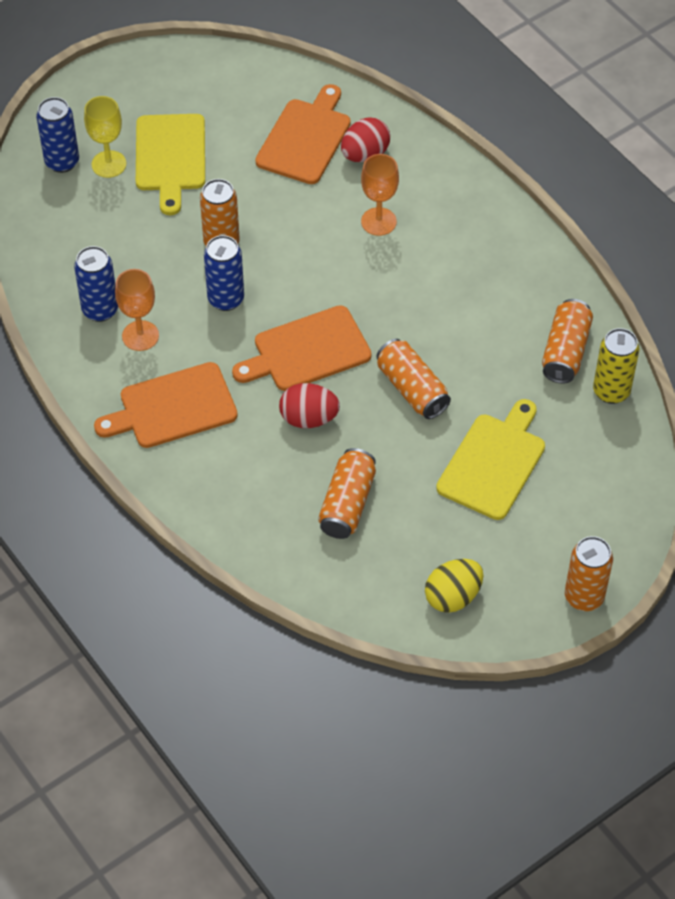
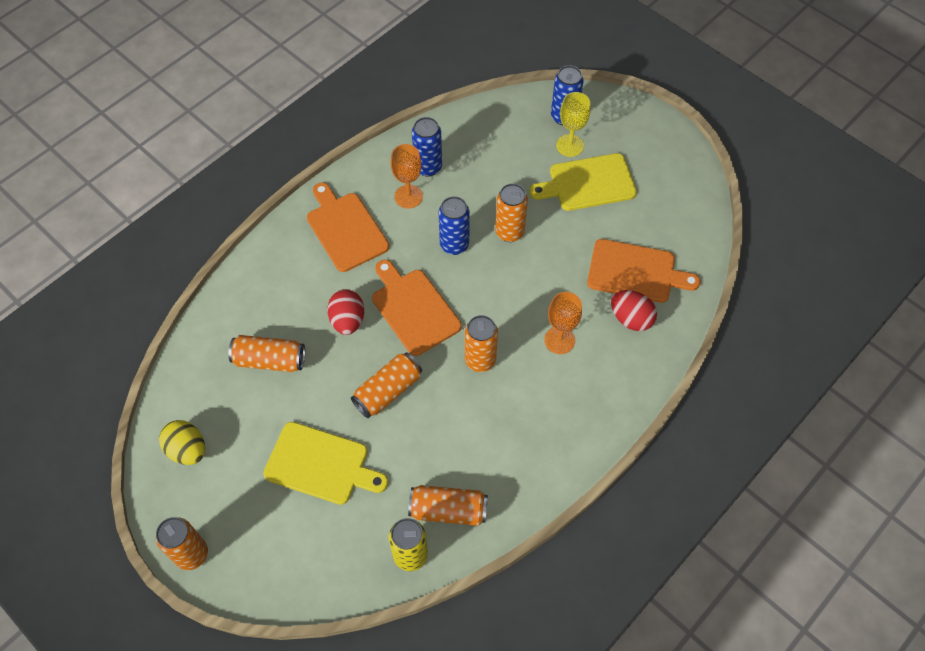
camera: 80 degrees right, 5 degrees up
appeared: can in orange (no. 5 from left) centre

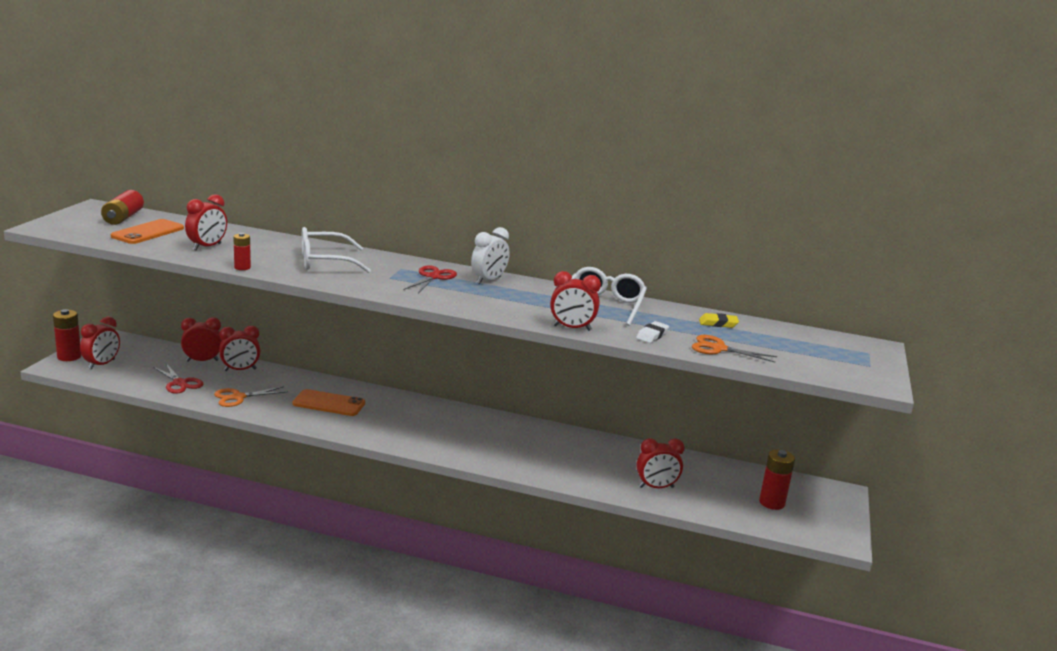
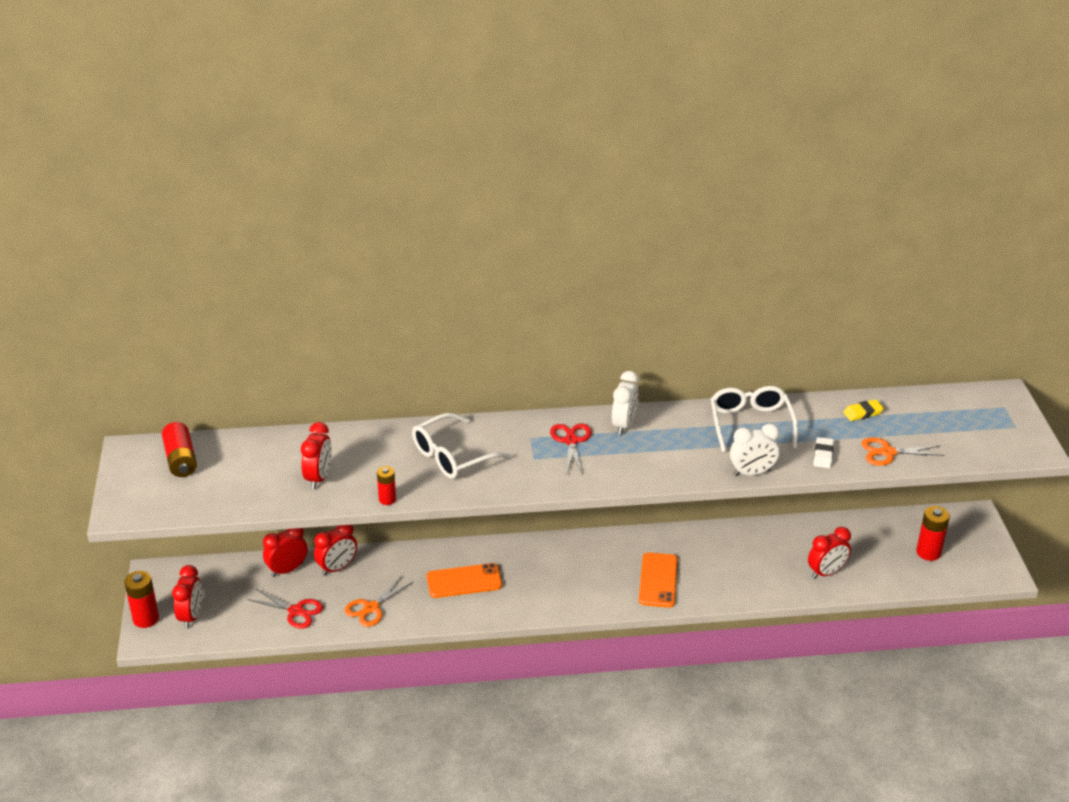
camera: 20 degrees left, 15 degrees up
relocated: phone in orange (no. 1 from left in the first image) middle left to phone in orange (no. 2 from left) bottom centre
colour: clock in red (no. 5 from left) centre to clock in white (no. 2 from left) middle right

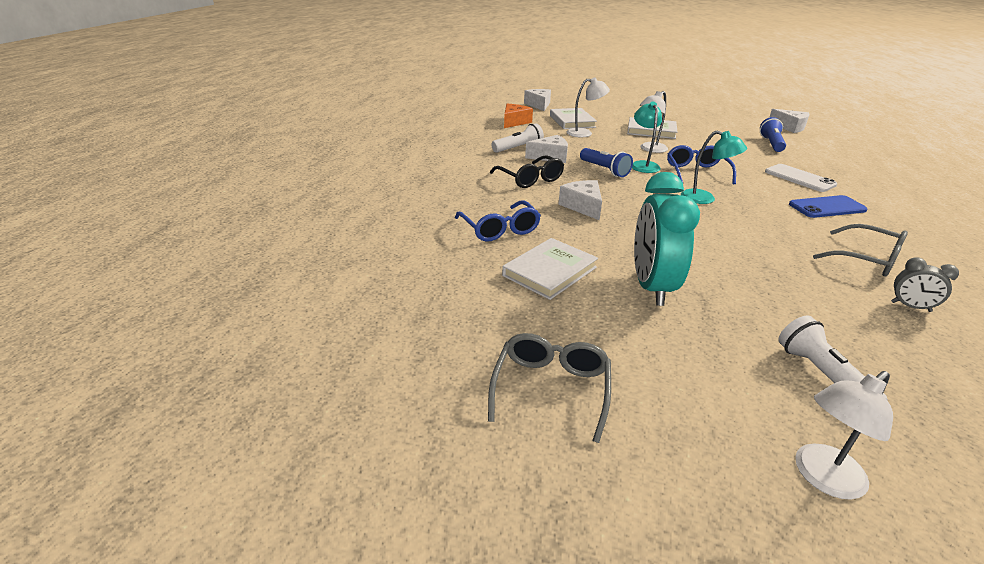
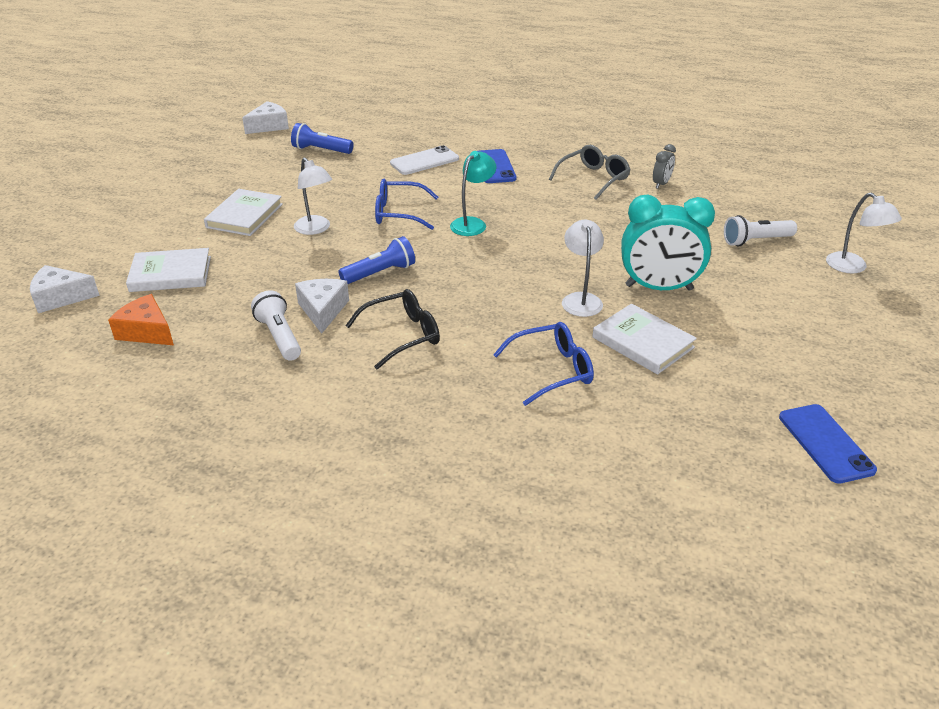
camera: 85 degrees left, 5 degrees up
missing: glasses in grey (no. 1 from left) bottom centre; cheese in white (no. 3 from left) centre; lamp in turquoise (no. 1 from left) top centre
appeared: phone in blue (no. 2 from left) middle right
relocated: lamp in white (no. 1 from left in the first image) top centre to lamp in white (no. 2 from left) centre

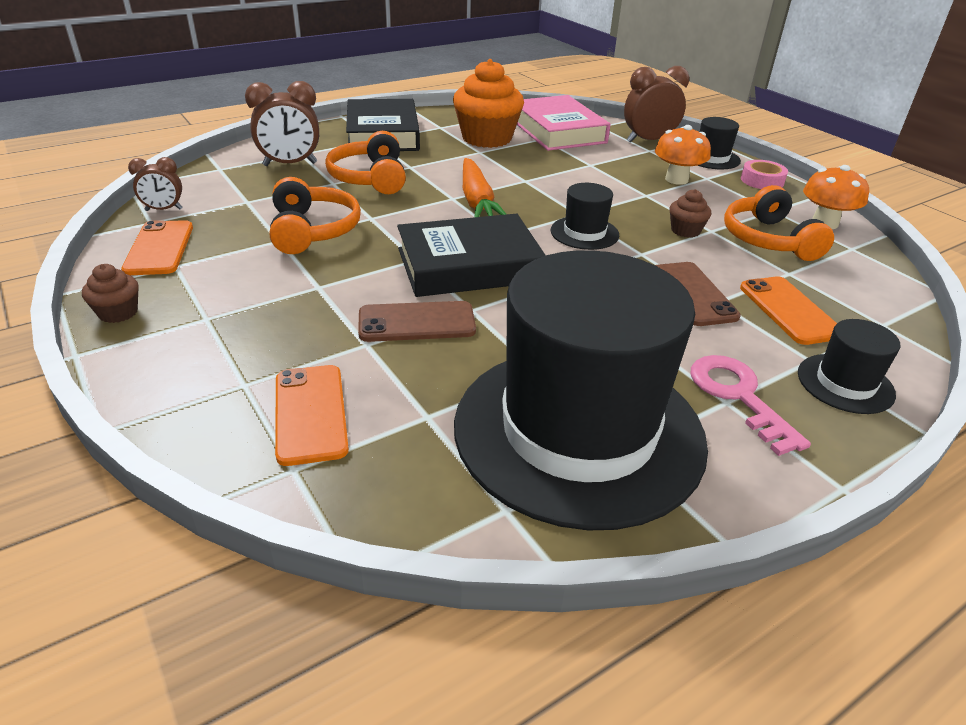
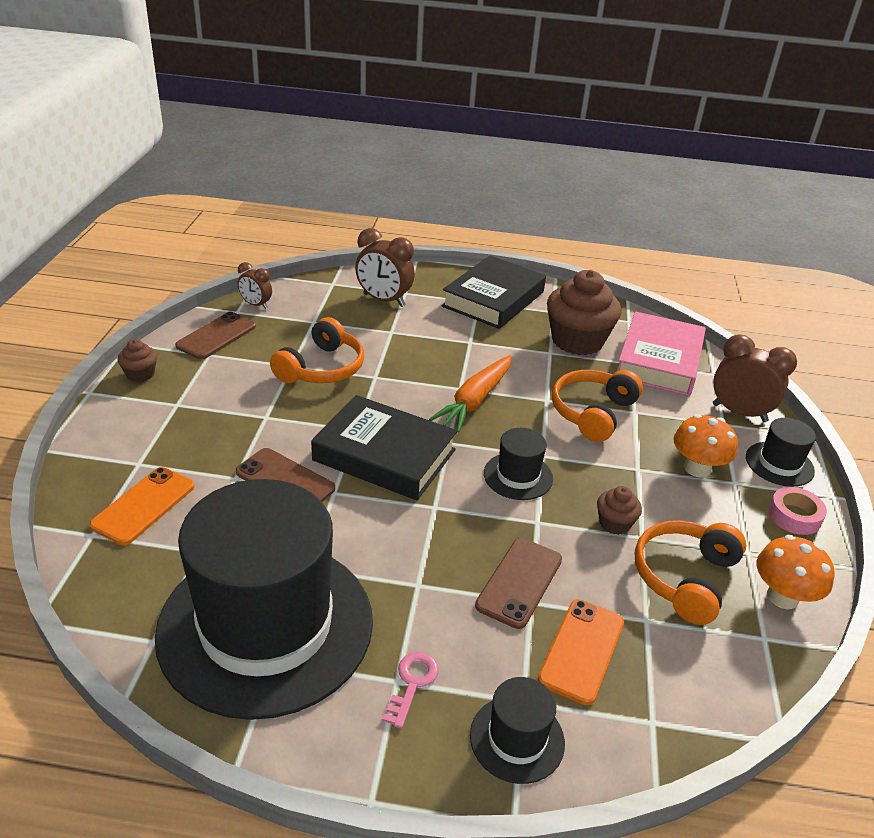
camera: 40 degrees right, 0 degrees up
relocated: headphones in orange (no. 2 from left) top centre to middle right
colour: phone in orange (no. 1 from left) middle left to phone in brown (no. 1 from left) middle left; cupcake in orange top centre to cupcake in brown (no. 2 from left) middle right
size: key in pink middle right = bottom centre x0.64

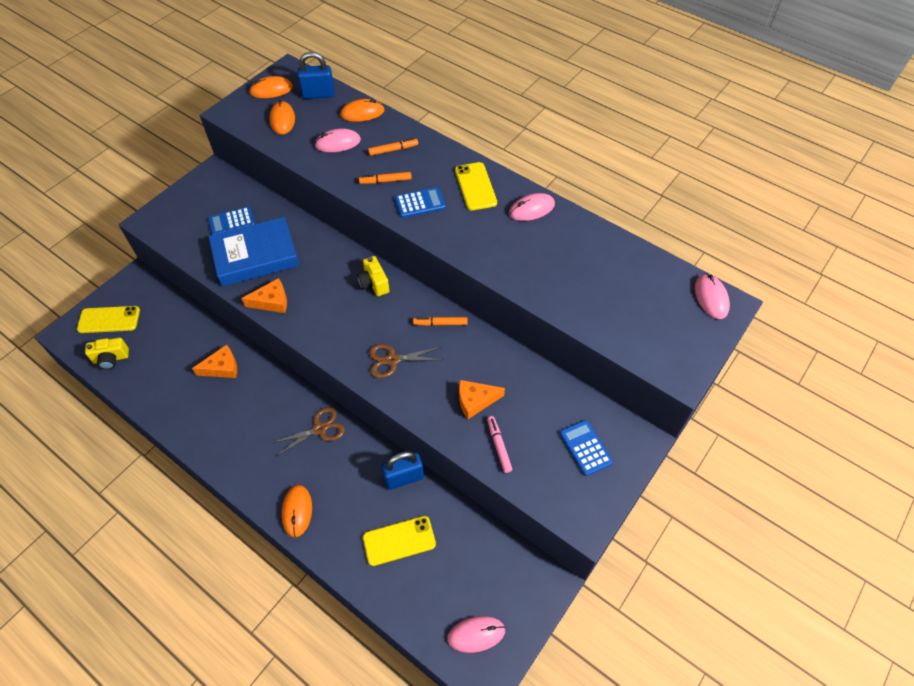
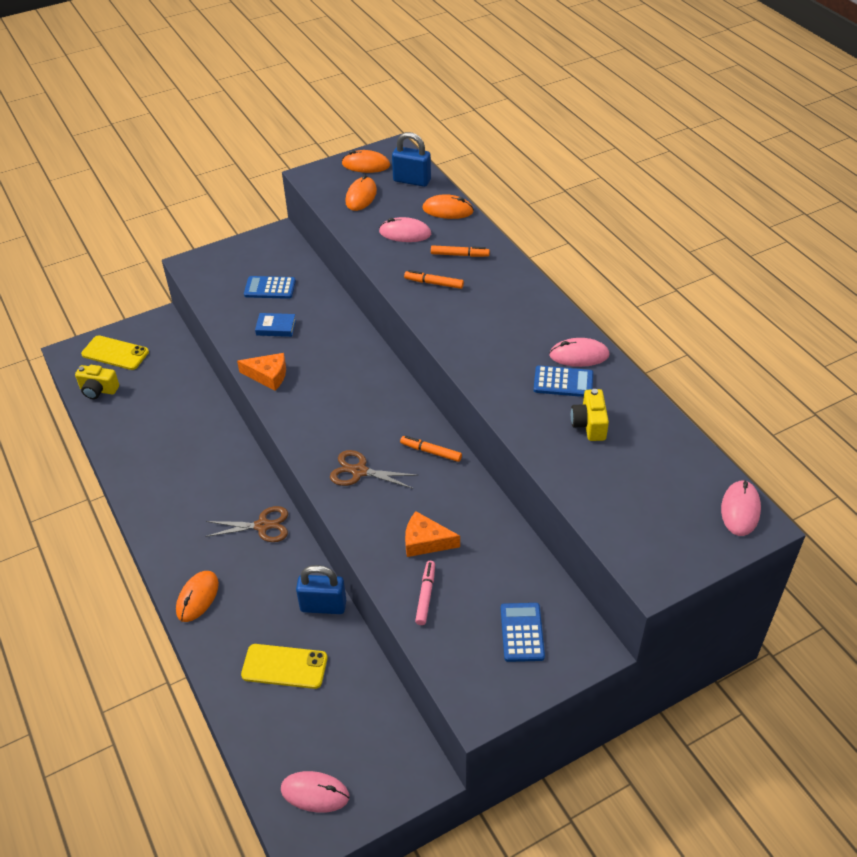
camera: 25 degrees right, 10 degrees down
missing: cheese in orange (no. 1 from left) middle left; phone in yellow (no. 3 from left) top centre
relocated: calculator in blue (no. 2 from left in the first image) top centre to calculator in blue (no. 3 from left) centre; camera in yellow (no. 2 from left) centre to middle right
size: book in blue middle left = middle left x0.42

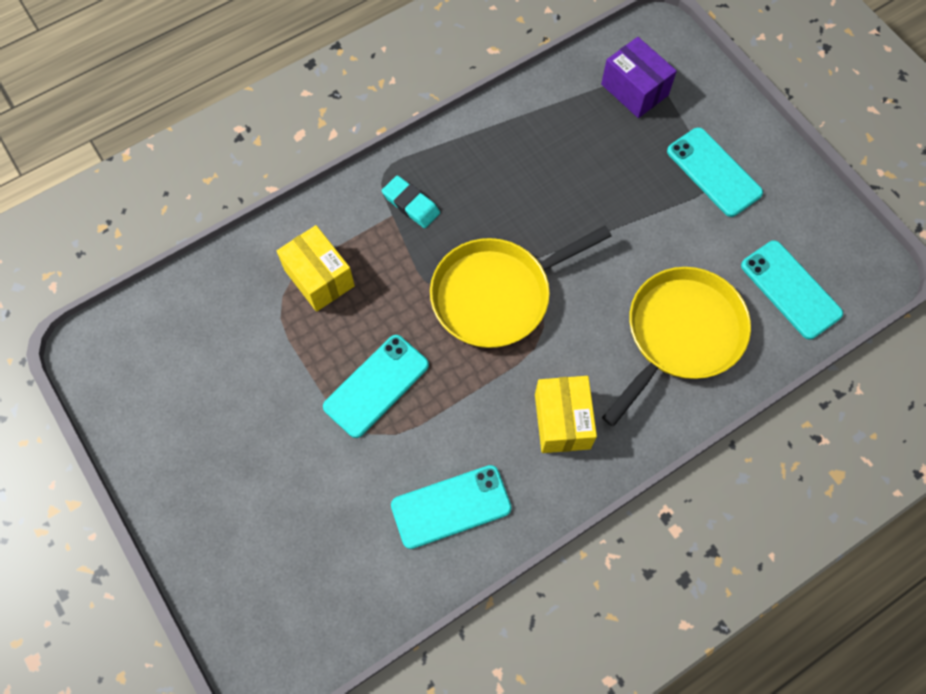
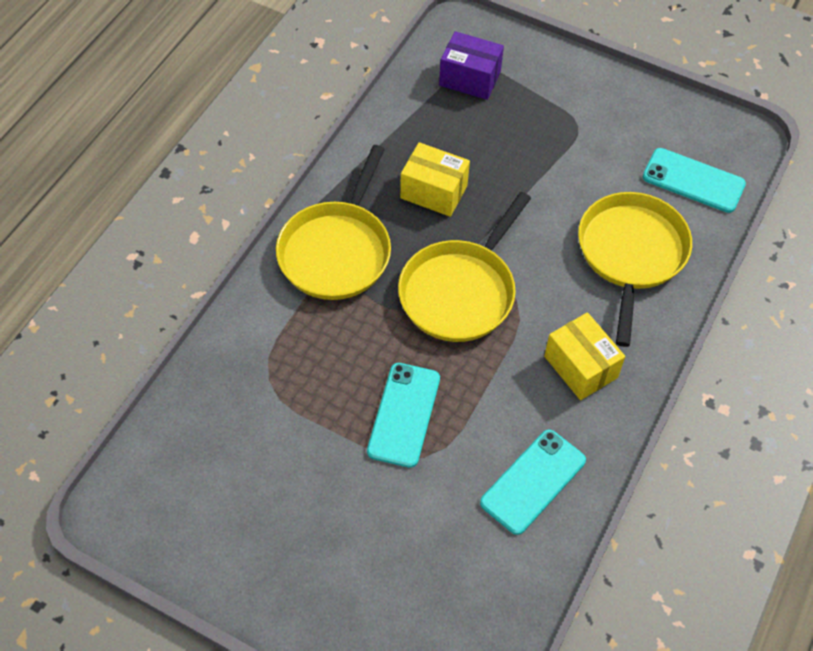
camera: 30 degrees left, 10 degrees down
missing: phone in turquoise (no. 3 from left) top right
relocated: box in yellow (no. 1 from left) centre to top centre
exchanged: eraser in turquoise top centre to pan in yellow (no. 1 from left) centre

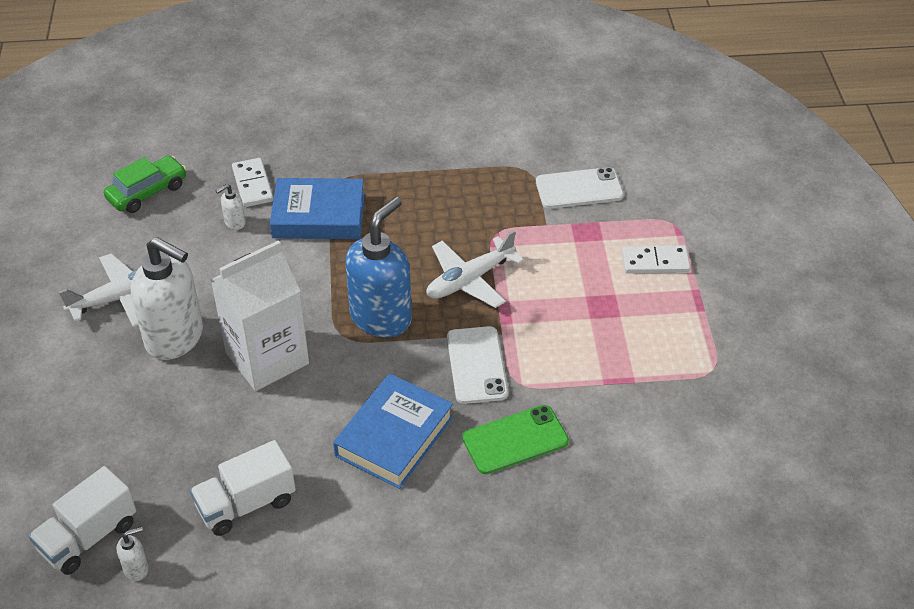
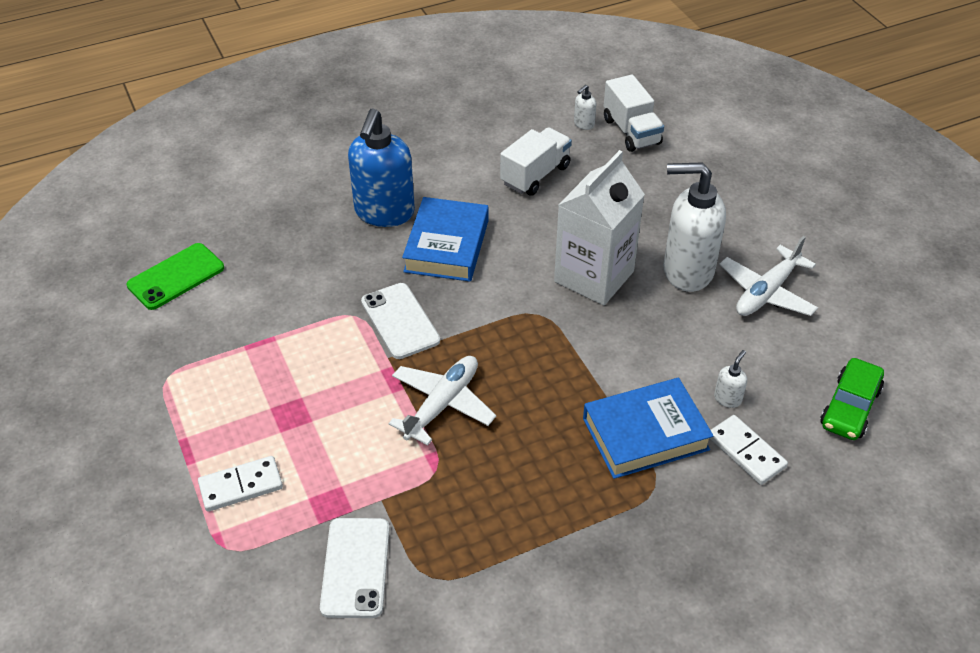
camera: 160 degrees right, 0 degrees up
relocated: phone in green bottom centre to middle left; soap dispenser in blue centre to top centre
spun: phone in white (no. 2 from left in the first image) top centre = bottom centre 60 degrees counterclockwise; truck in white (no. 1 from left in the first image) bottom left = top centre 135 degrees clockwise

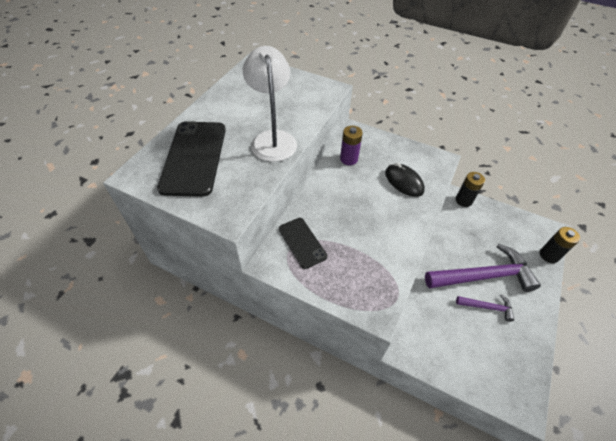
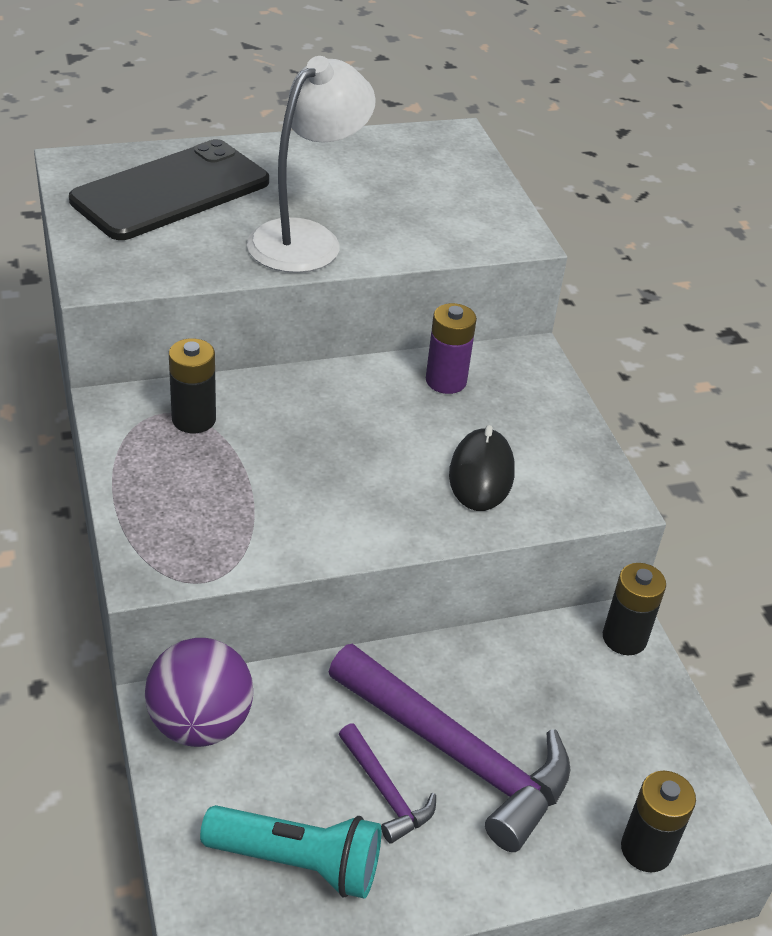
camera: 45 degrees right, 10 degrees down
appeared: ball in purple bottom left; flashlight in turquoise bottom centre
exchanged: phone in black (no. 2 from left) centre to battery in black (no. 1 from left) middle left

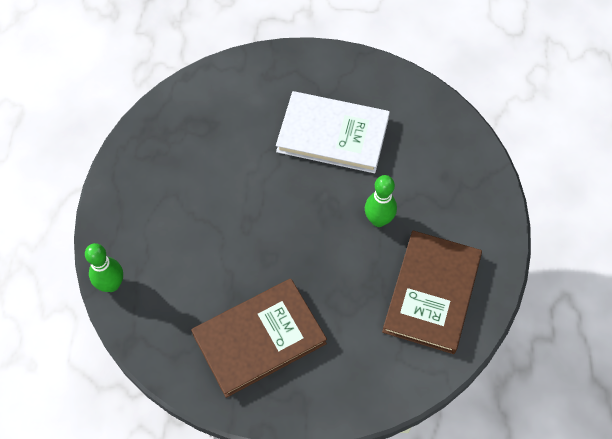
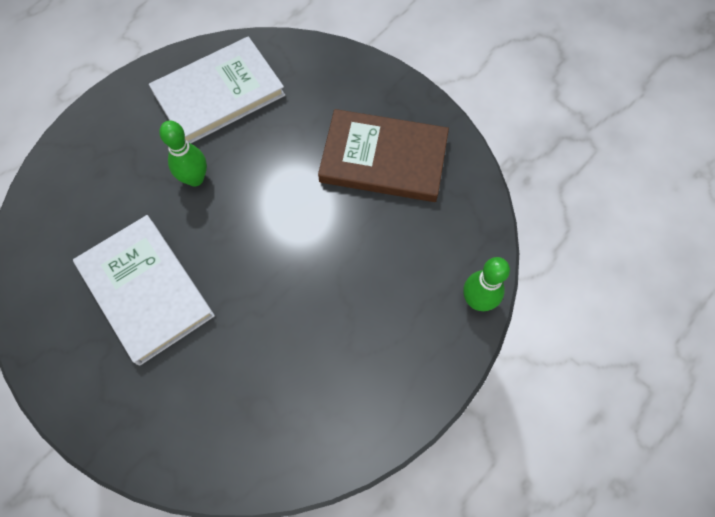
camera: 140 degrees left, 5 degrees up
colour: book in brown (no. 2 from left) middle right to book in white (no. 2 from left) top left

